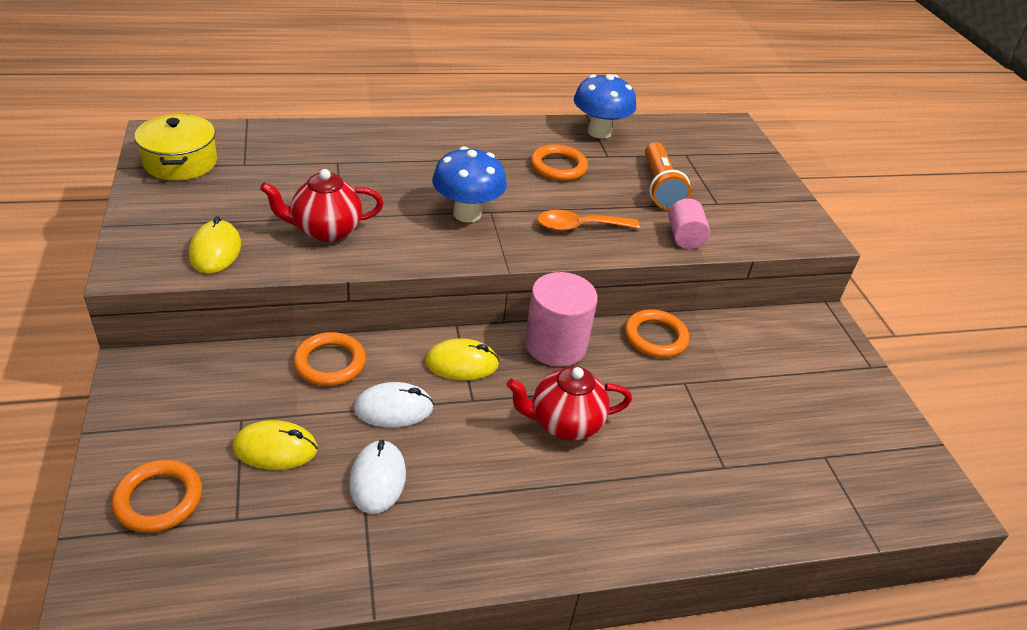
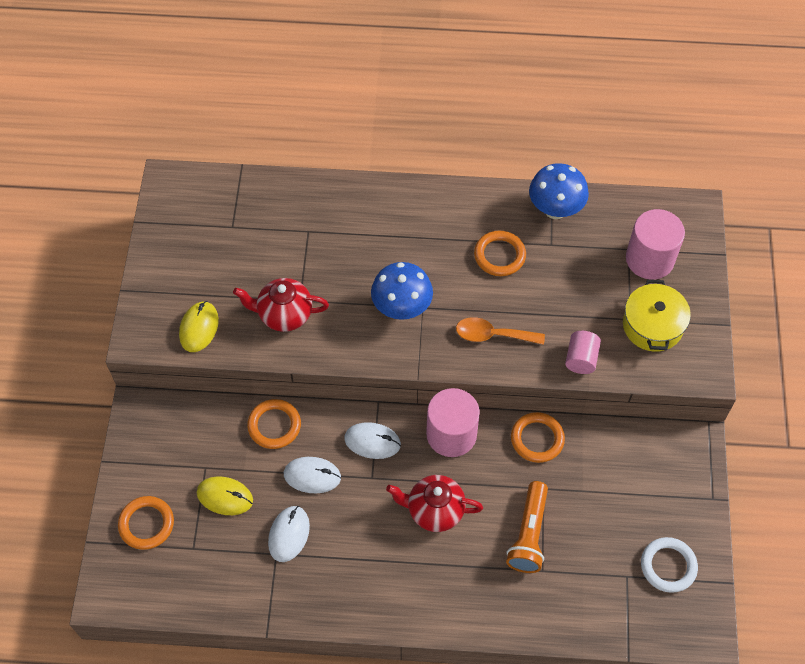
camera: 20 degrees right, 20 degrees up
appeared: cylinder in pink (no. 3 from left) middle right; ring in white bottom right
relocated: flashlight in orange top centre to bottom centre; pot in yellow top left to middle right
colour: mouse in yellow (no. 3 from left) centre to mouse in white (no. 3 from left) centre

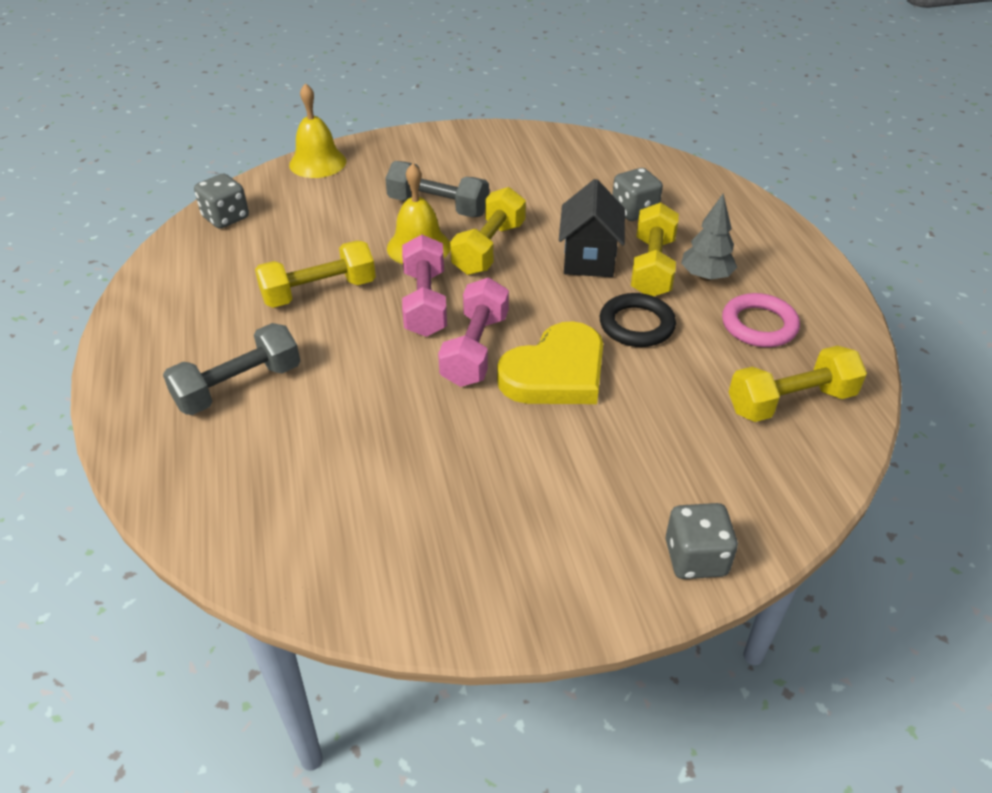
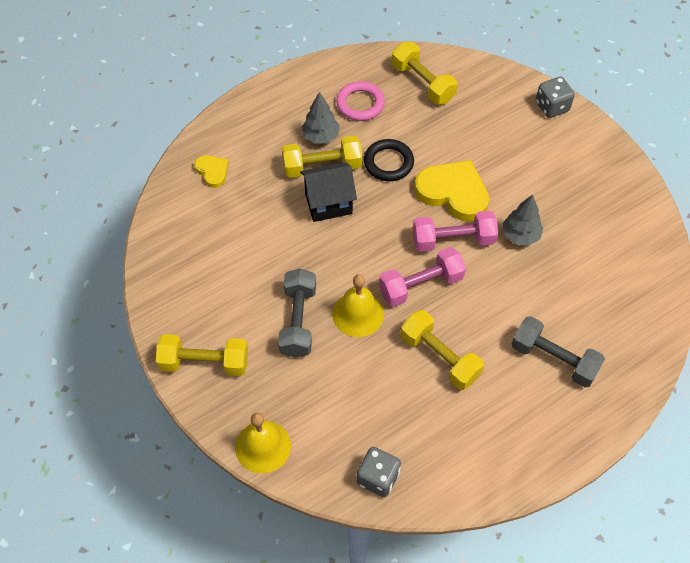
camera: 110 degrees left, 15 degrees up
missing: dice in grey (no. 2 from left) top centre
appeared: heart in yellow (no. 1 from left) top left; tree in grey (no. 2 from left) middle right
relocated: dumbbell in yellow (no. 2 from left in the first image) top centre to dumbbell in yellow (no. 1 from left) middle left

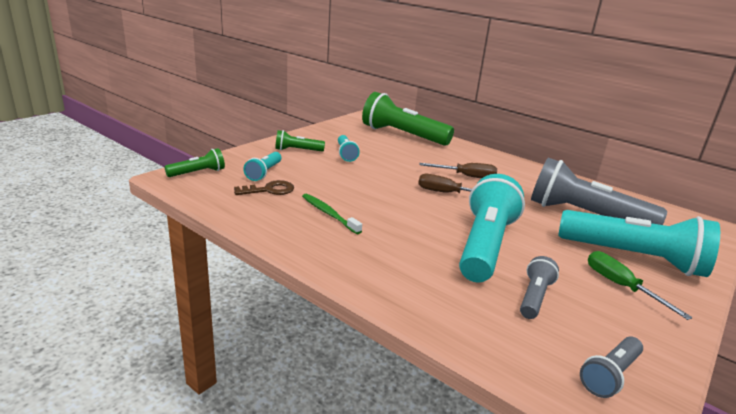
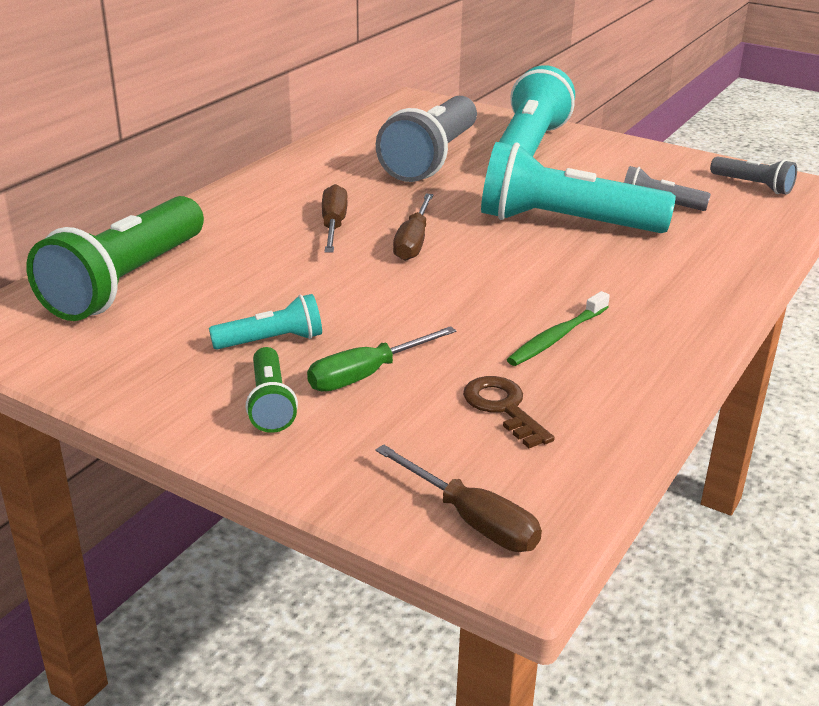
camera: 95 degrees left, 5 degrees up
missing: flashlight in turquoise (no. 1 from left) centre
relocated: screwdriver in green bottom right to centre
exchanged: flashlight in green (no. 1 from left) middle left to screwdriver in brown (no. 3 from left) bottom centre

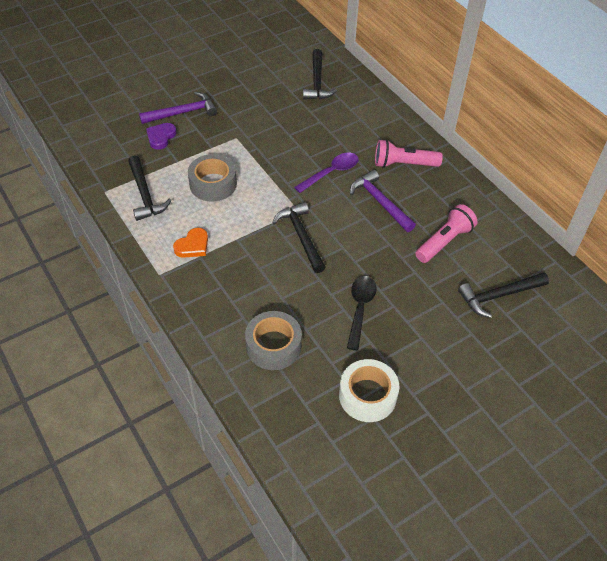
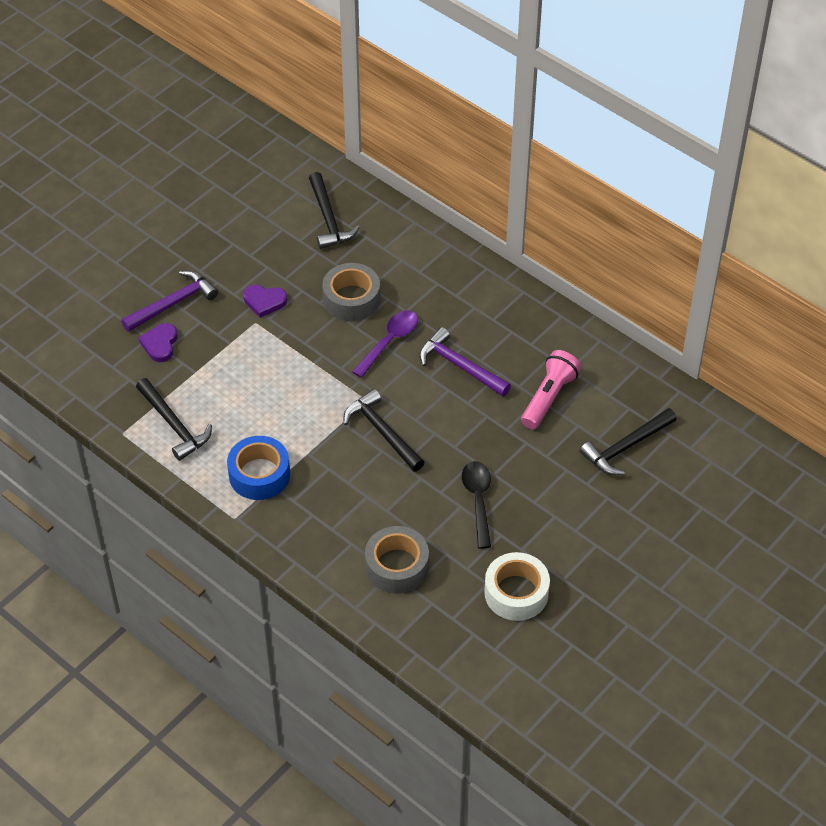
camera: 15 degrees left, 0 degrees up
missing: flashlight in pink (no. 1 from left) top right
appeared: heart in purple (no. 2 from left) middle left
relocated: tape in grey (no. 1 from left) top centre to centre
exchanged: heart in orange middle left to tape in blue middle left

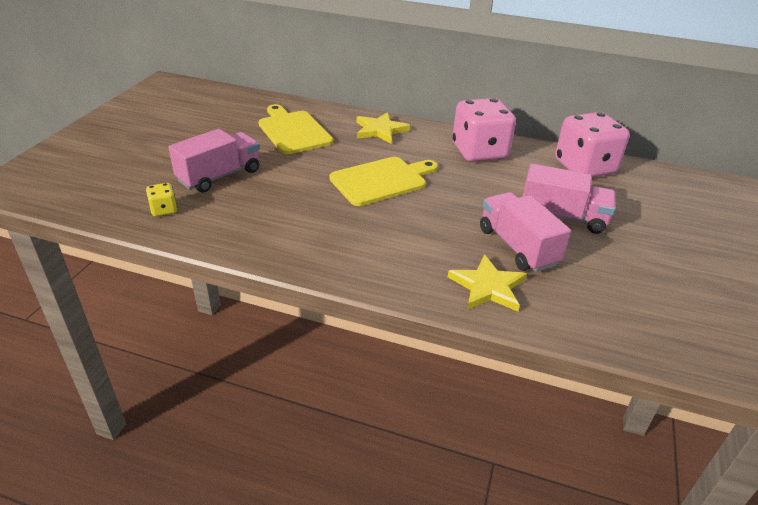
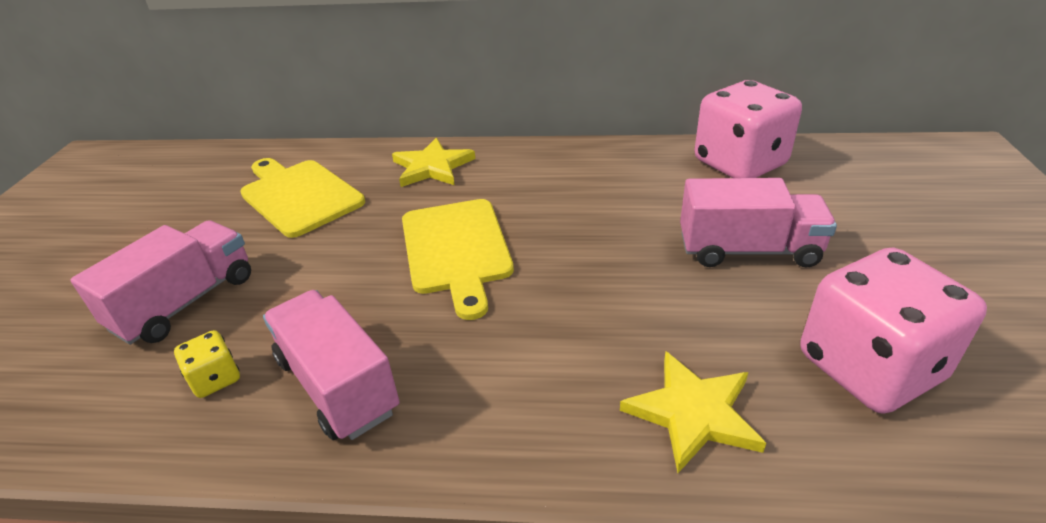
camera: 10 degrees left, 0 degrees up
relocated: dice in yellow middle left to bottom left; truck in pink (no. 2 from left) middle right to bottom left; dice in pink (no. 1 from left in the first image) top centre to dice in pink (no. 2 from left) middle right
spun: cutting board in yellow (no. 2 from left) centre = centre 120 degrees clockwise

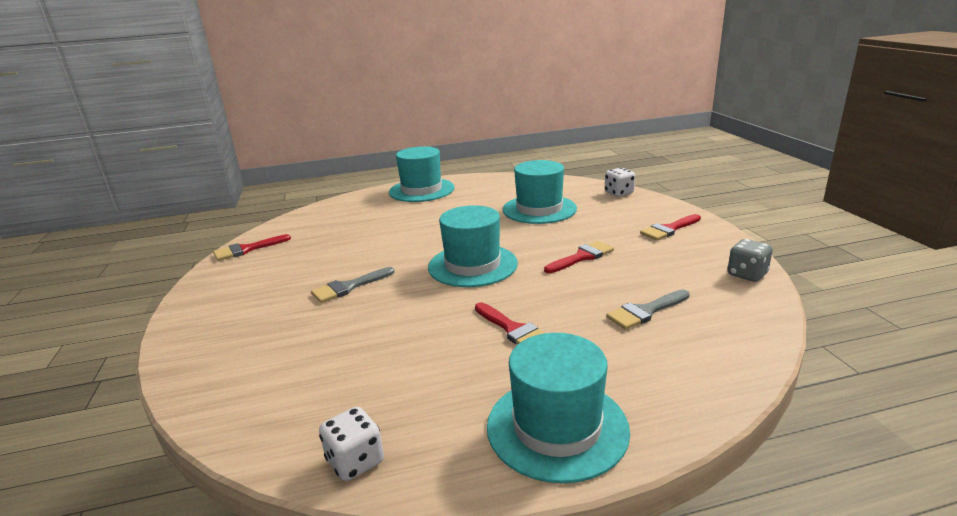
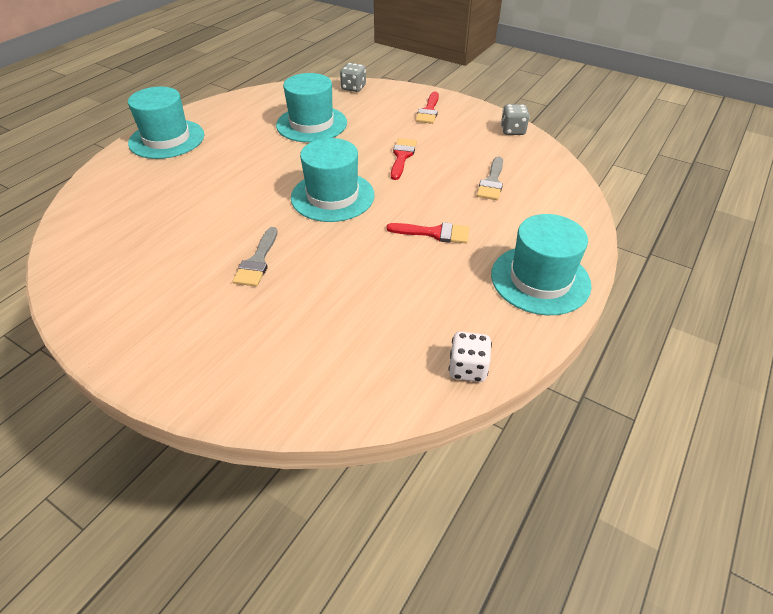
camera: 45 degrees left, 20 degrees up
missing: brush in red (no. 1 from left) middle left
colour: dice in white (no. 2 from left) centre to dice in grey (no. 1 from left) top centre

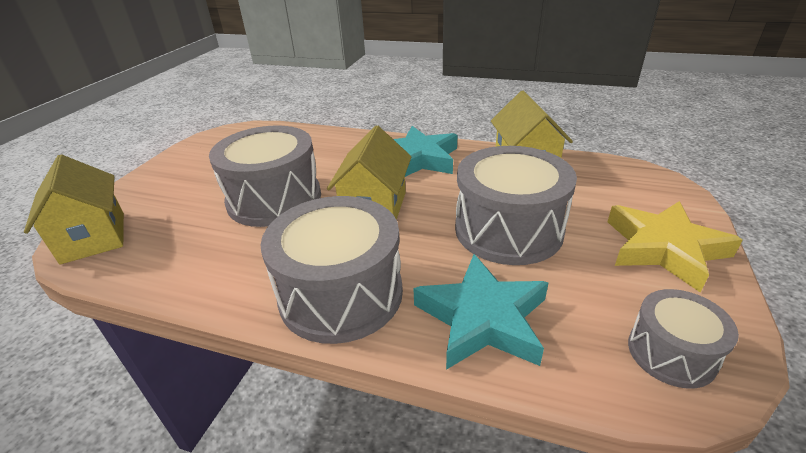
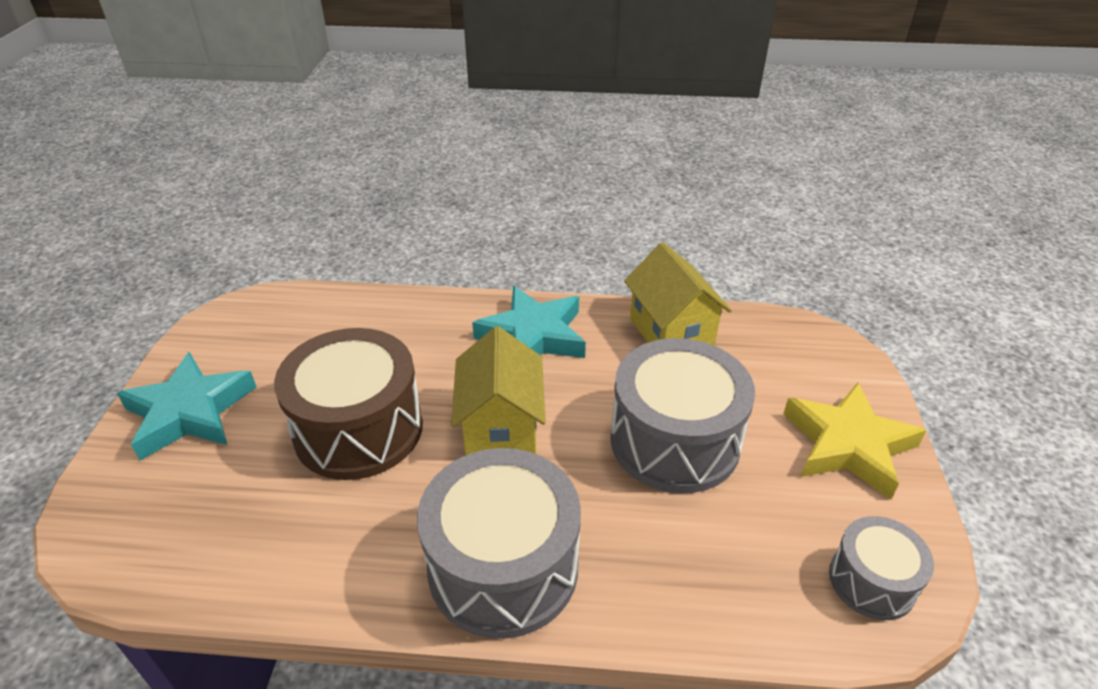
camera: 15 degrees left, 5 degrees up
missing: house in yellow (no. 1 from left) middle left
relocated: star in turquoise (no. 2 from left in the first image) bottom centre to star in turquoise (no. 1 from left) middle left
colour: drum in grey (no. 1 from left) middle left to drum in brown middle left

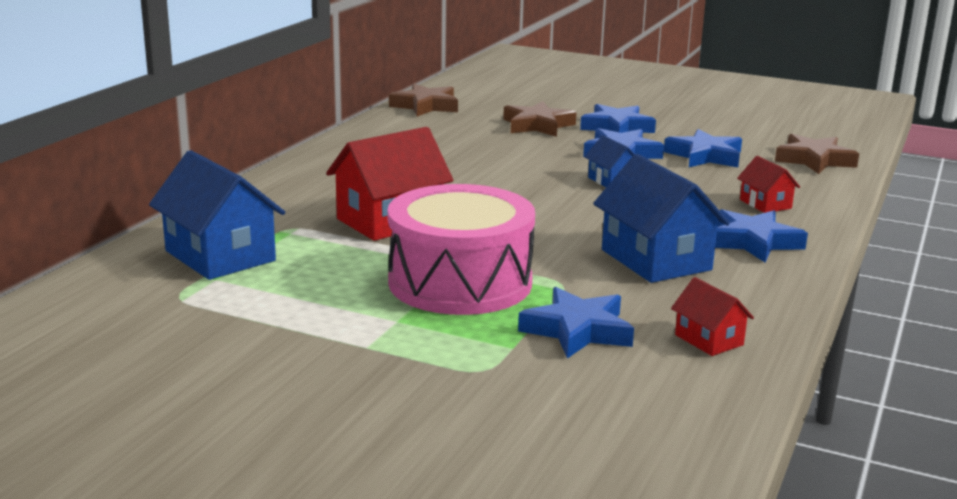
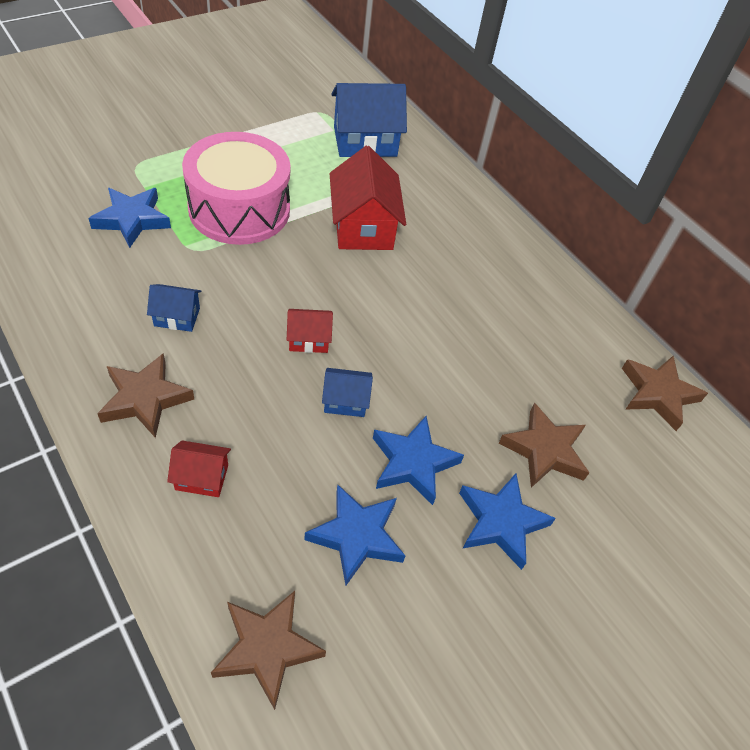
camera: 115 degrees right, 30 degrees up
relocated: house in red (no. 2 from left) middle right to centre
colour: star in blue (no. 5 from left) middle right to star in brown (no. 1 from left) middle left
size: house in blue (no. 3 from left in the first image) middle right = middle left x0.52

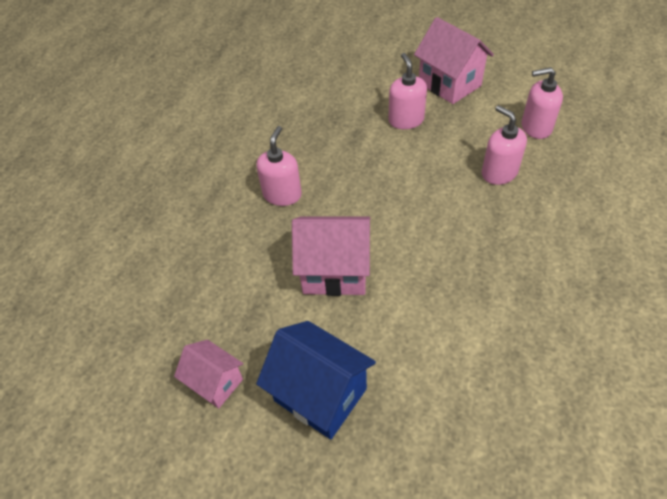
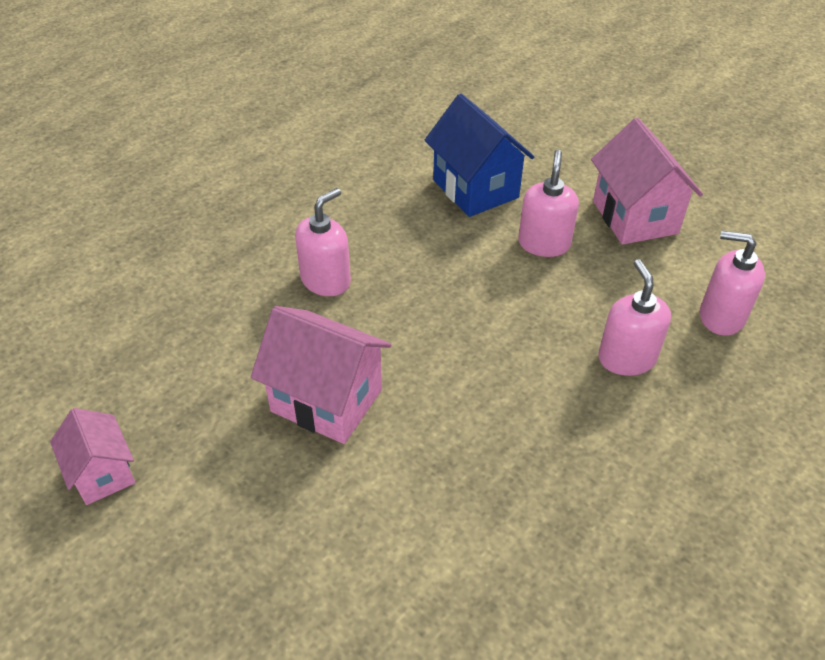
camera: 20 degrees right, 5 degrees down
relocated: house in blue bottom centre to top centre

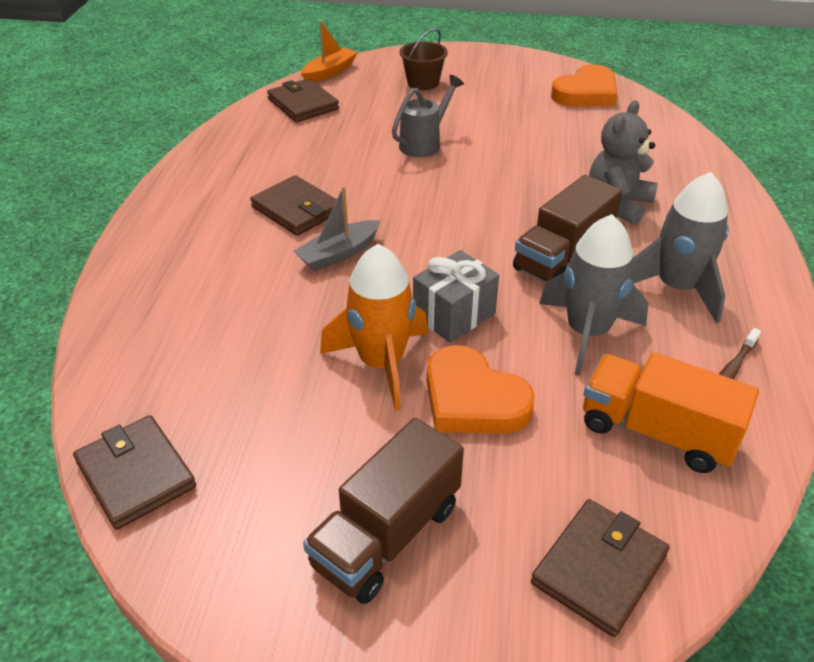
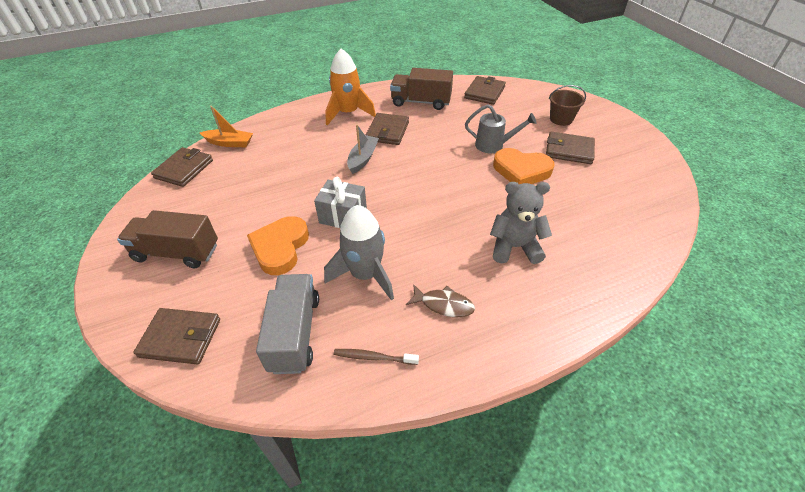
camera: 60 degrees right, 5 degrees up
appeared: wallet in brown (no. 5 from left) top right
relocated: boat in orange top centre to top left; rocket in orange centre to top centre; truck in brown (no. 2 from left) middle right to top centre; heart in orange (no. 2 from left) top right to centre
exchanged: rocket in grey (no. 2 from left) middle right to fish in brown centre
colour: truck in orange middle right to truck in grey centre
spun: boat in grey centre = top centre 90 degrees clockwise

